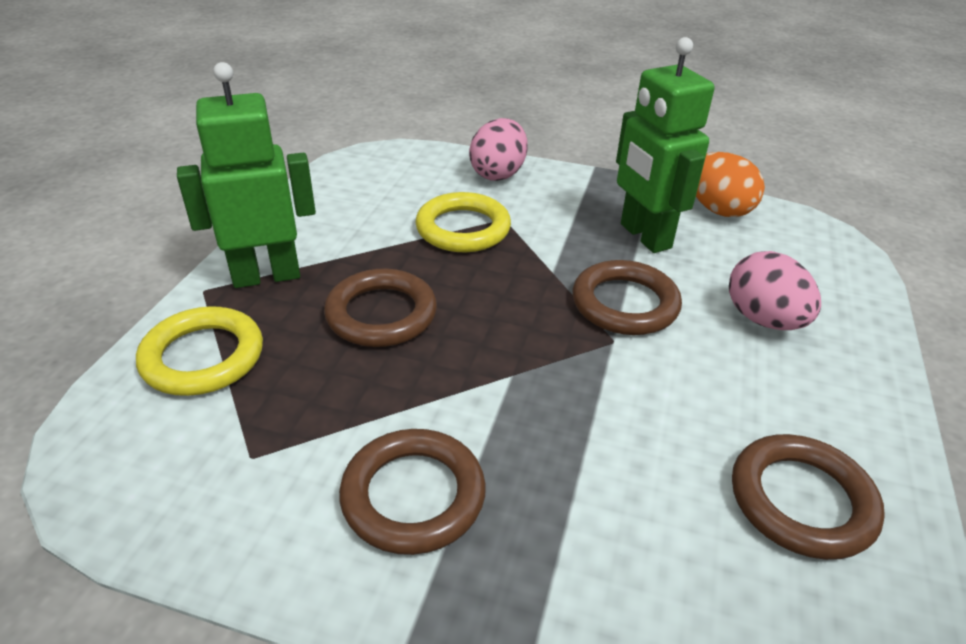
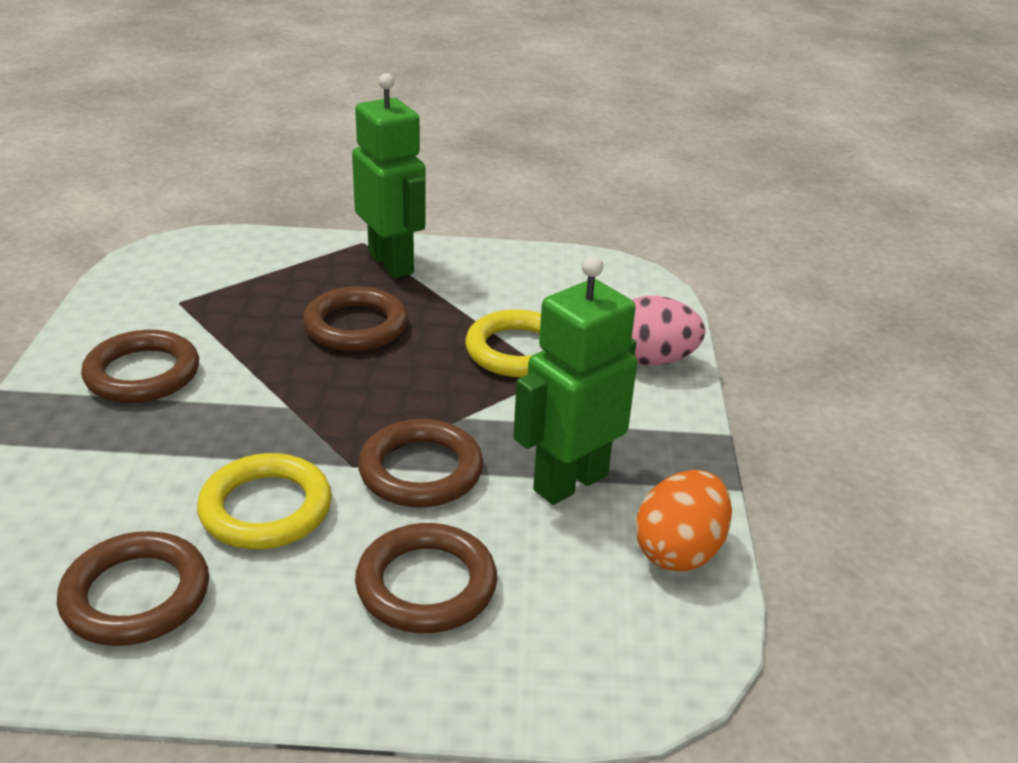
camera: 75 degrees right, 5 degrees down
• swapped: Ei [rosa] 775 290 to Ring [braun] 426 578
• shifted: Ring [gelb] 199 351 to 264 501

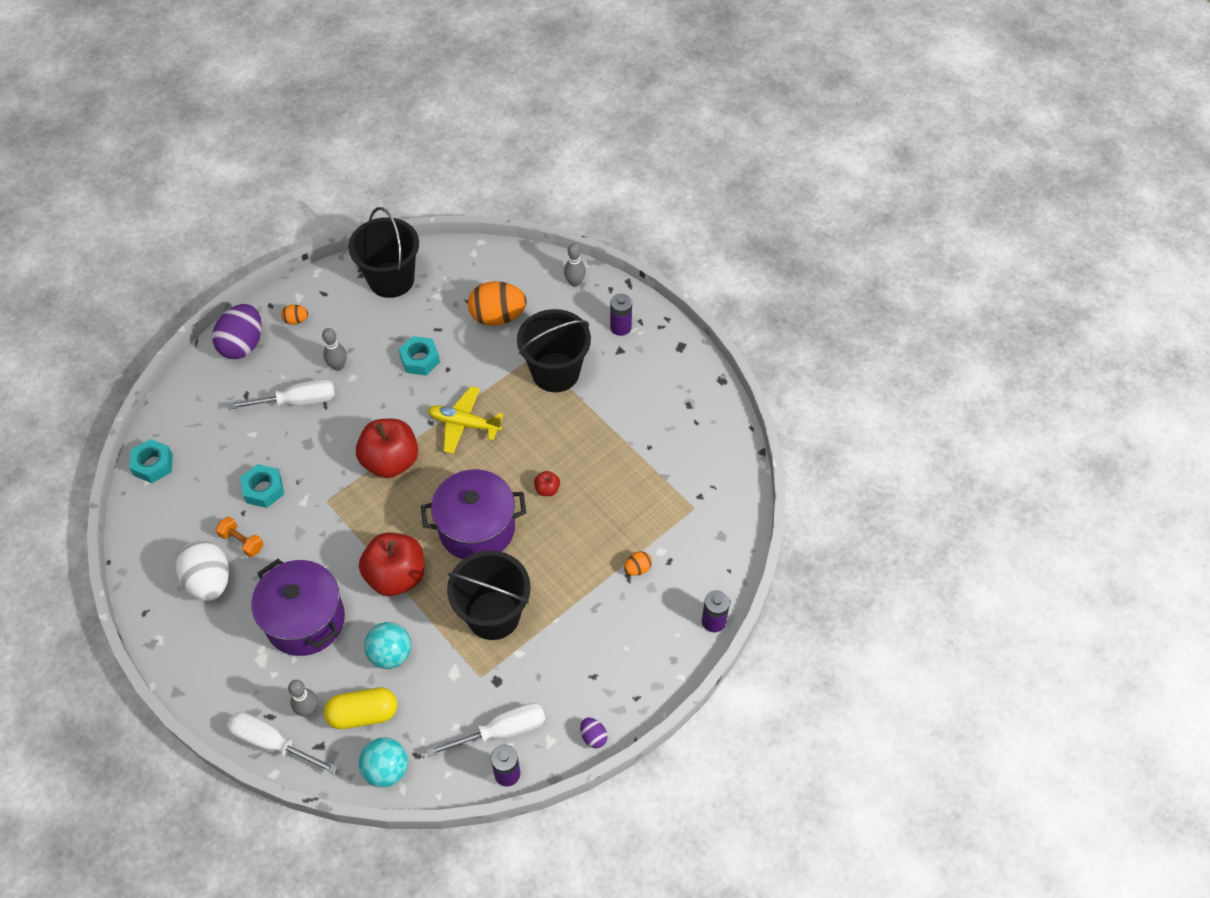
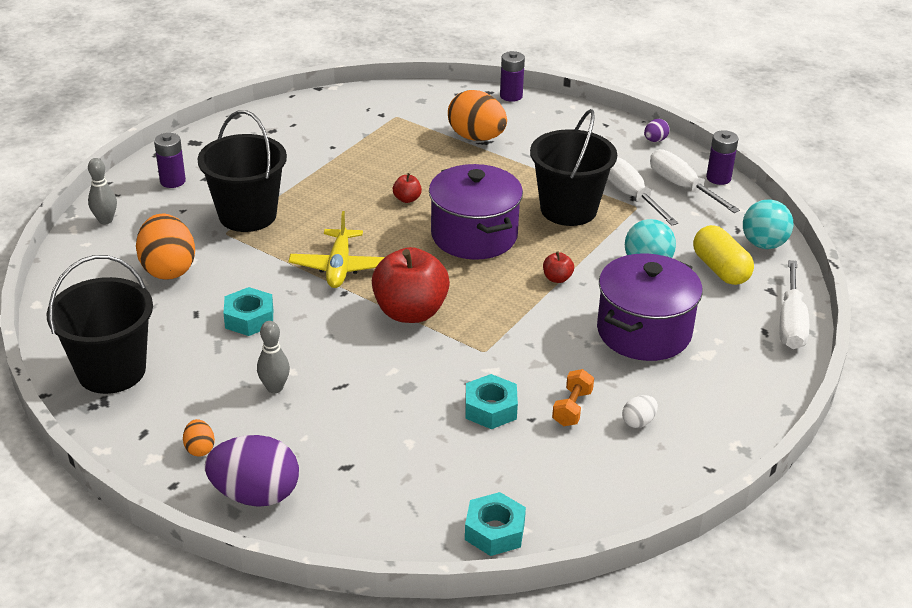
camera: 105 degrees left, 20 degrees down
• shifted: Schraubenzieher [weiß] 281 394 to 643 191
• scaled: Apfel [rot] 391 564 = 558 267 x0.42
• scaled: Ei [weiß] 202 570 = 640 411 x0.46
• scaled: Ei [orange] 638 563 = 477 115 x2.17
• gone: Bowlingkegel [grau] 303 698

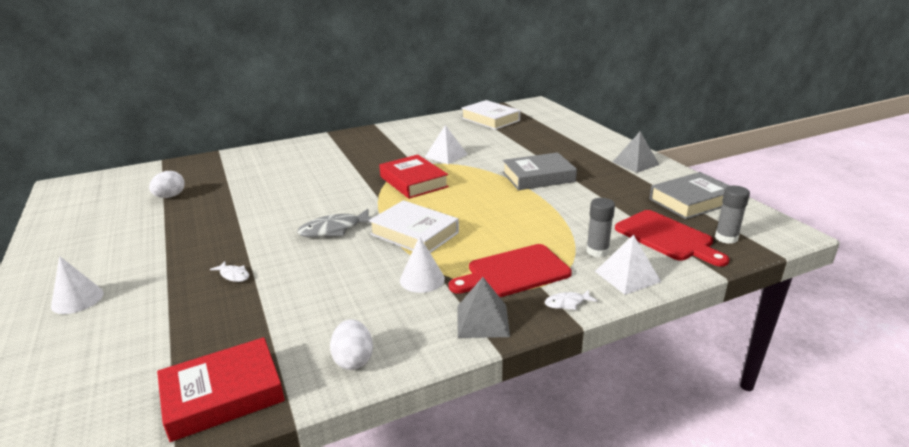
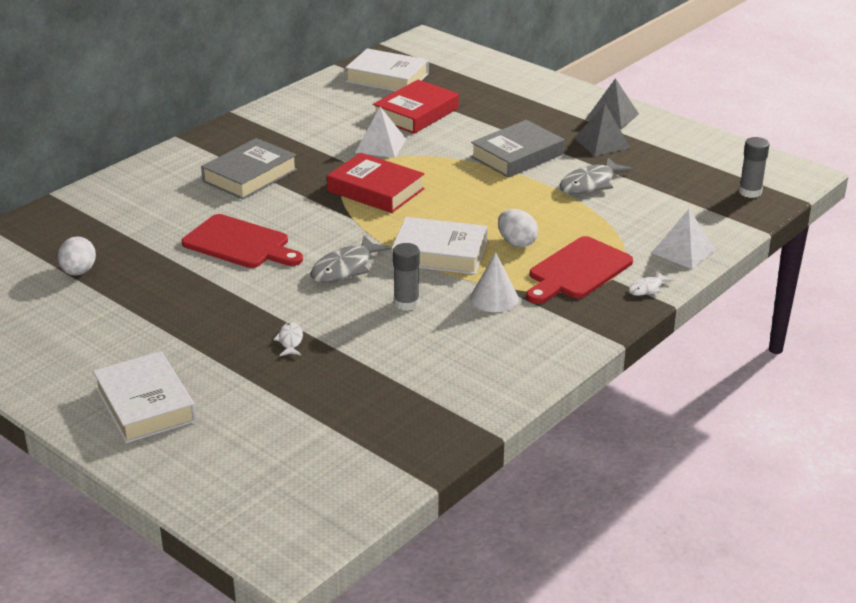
camera: 25 degrees left, 5 degrees up
• shifted: Buch [grau] 690 195 to 249 169
• shifted: Klebestift [grau] 600 227 to 406 277
• shifted: Schneidebrett [rot] 672 238 to 242 241
• swapped: Kegel [weiß] 77 285 to Buch [weiß] 144 397
• rotated: Fisch [weiß] 229 271 = 288 339 105 degrees counterclockwise
• shifted: Pyramide [grau] 483 307 to 602 130
• shifted: Ei [weiß] 351 344 to 518 228
• shifted: Buch [rot] 221 389 to 416 107
• new: Fisch [grau] 596 175

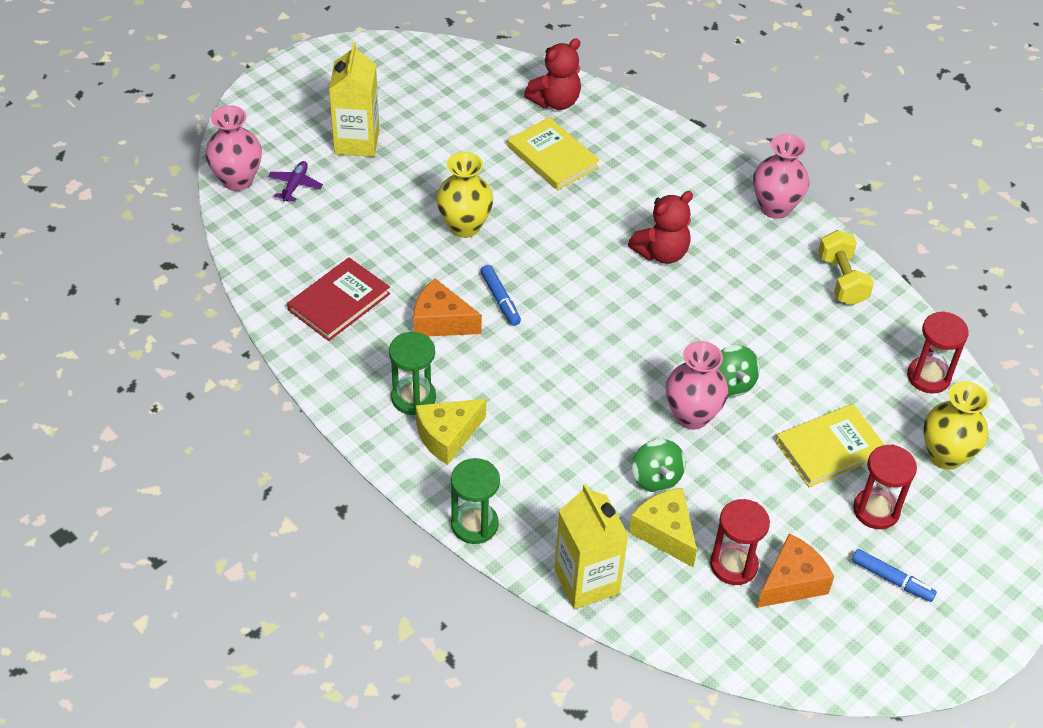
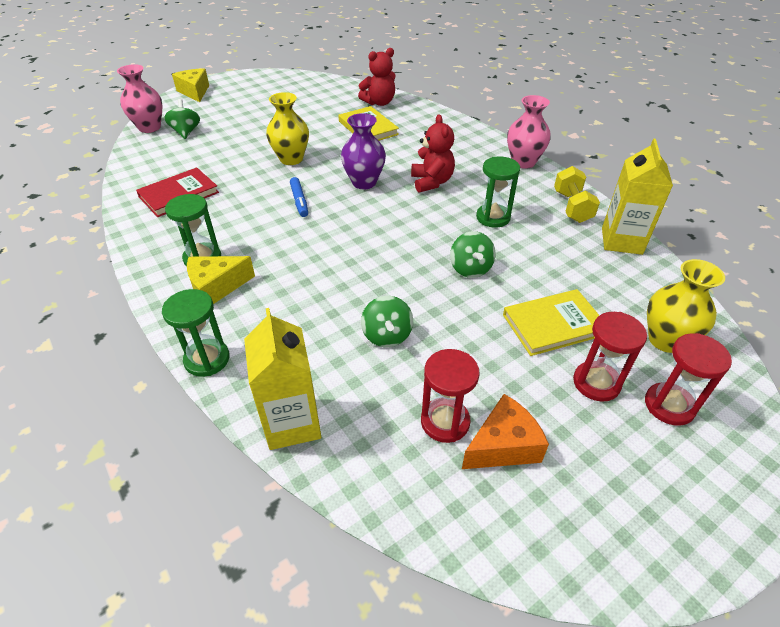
camera: 10 degrees right, 5 degrees down
• shifted: Getränkekarton [gelb] 354 99 to 637 197
• swapped: Flugzeug [lila] 295 181 to Kreisel [grün] 182 119
• rotated: Teddybär [rot] 660 227 = 433 153 75 degrees counterclockwise
• gone: Käse [orange] 447 307
• shifted: Sanduhr [rot] 938 352 to 688 379
• gone: Vase [rosa] 697 385
• shifted: Käse [gelb] 663 527 to 190 85
• gone: Filzstift [blau] 894 575
• new: Vase [lila] 363 151
• new: Sanduhr [grün] 498 192

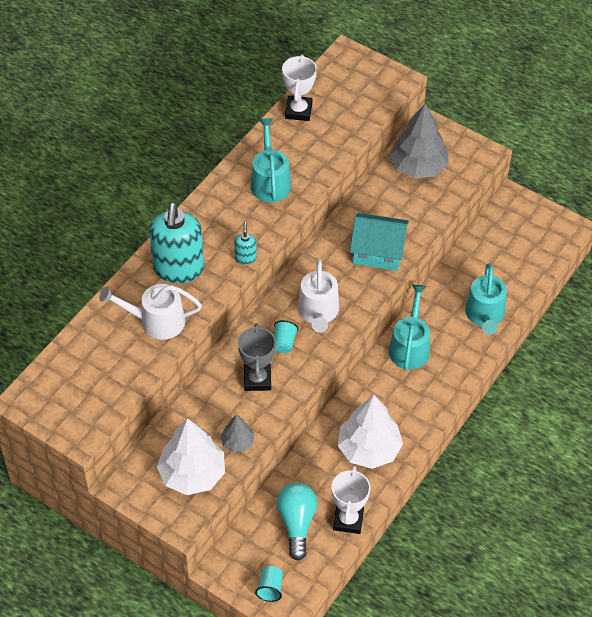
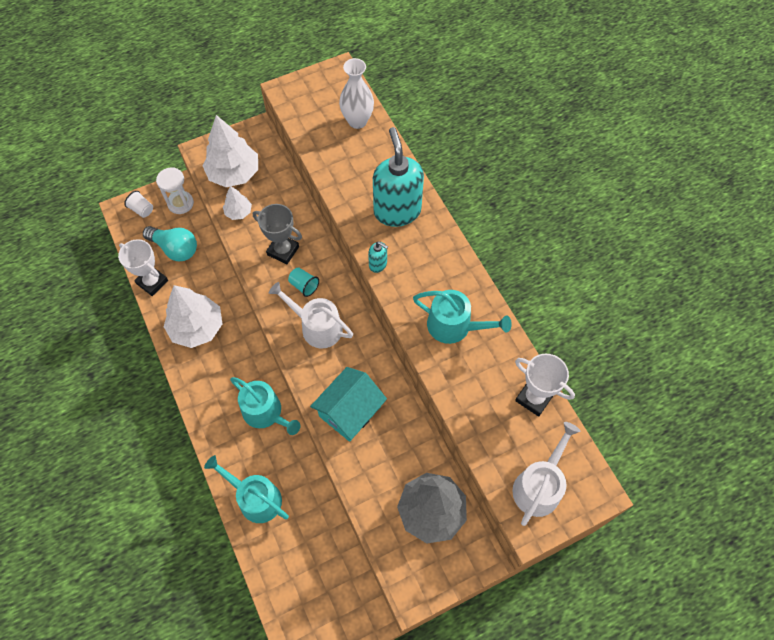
camera: 120 degrees right, 10 degrees up
• rotated: Seifenspender [türkis] 176 242 = 398 177 45 degrees clockwise
• shifted: Gießkanne [weiß] 151 312 to 546 474
• repainted: Baum [grau] 237 433 to Baum [weiß] 237 203
• repainted: Becher [türkis] 269 584 to Becher [weiß] 138 204
• new: Vase [weiß] 356 93
• new: Sanduhr [weiß] 175 191

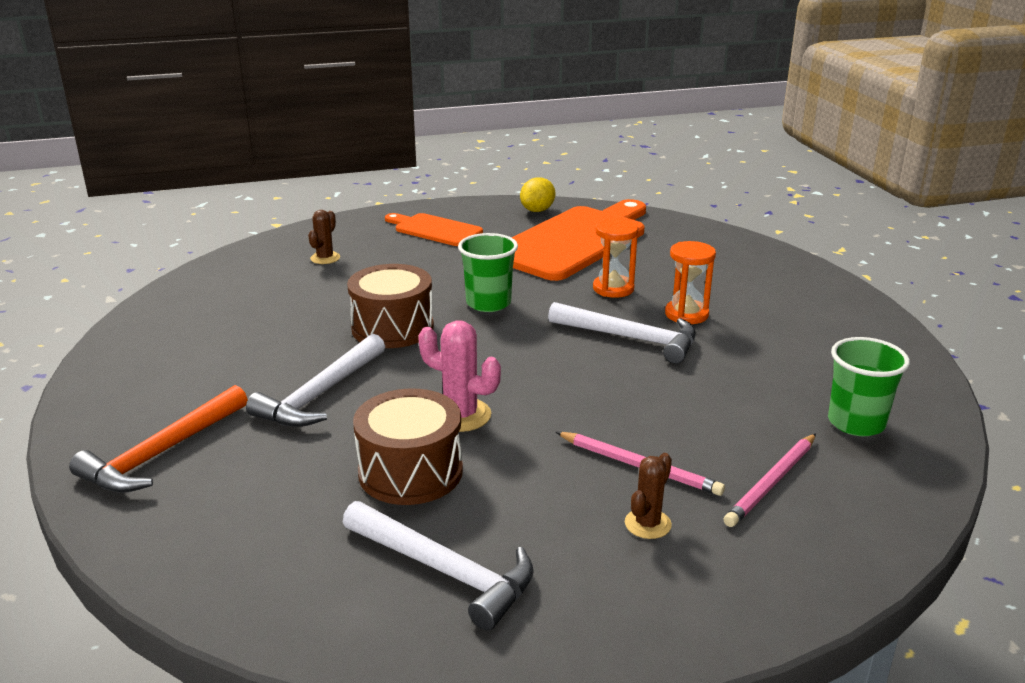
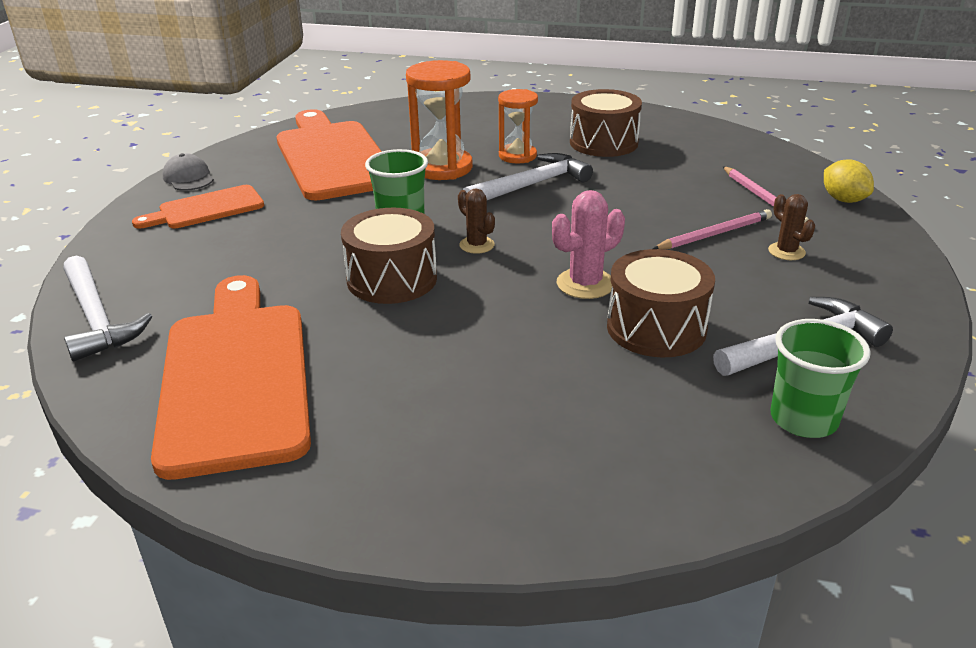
camera: 60 degrees left, 5 degrees up
• shifted: Zitrone [gelb] 537 194 to 849 181
• shifted: Kaktus [braun] 324 237 to 476 221
• scaled: Sanduhr [orange] 615 258 = 439 120 x1.55
• shifted: Hammer [weiß] 315 380 to 107 308
• shifted: Becher [grün] 869 386 to 820 378
• gone: Hammer [orange] 158 439
• new: Trommel [braun] 606 123
• new: Kappe [grau] 188 172
• new: Schneidebrett [orange] 231 377

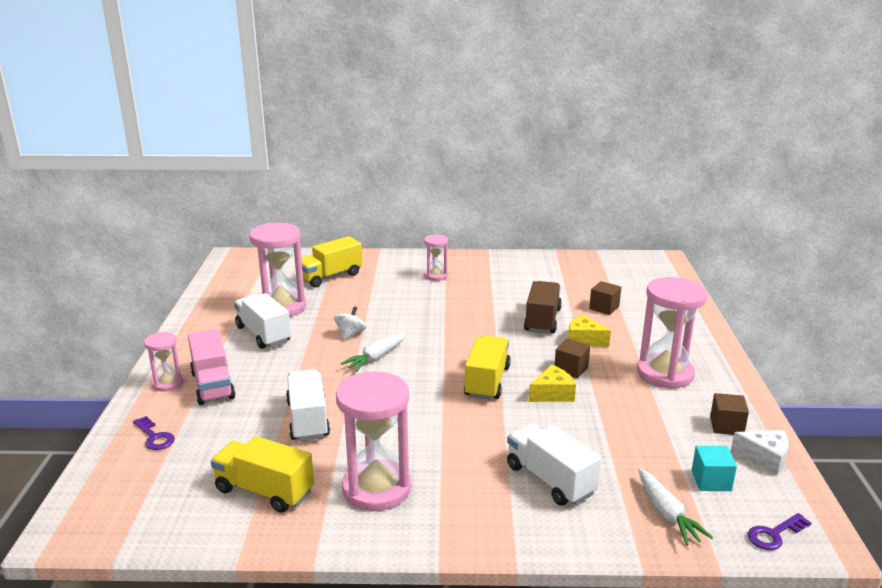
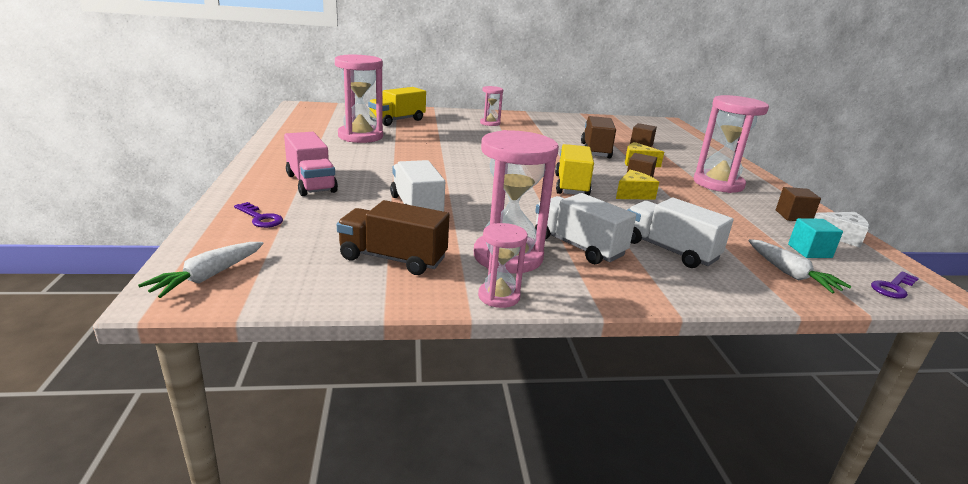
camera: 10 degrees left, 0 degrees up
• shifted: Lastwagen [weiß] 262 321 to 585 228
• gone: Kreisel [weiß] 350 323
• shifted: Sanduhr [rosa] 163 361 to 503 265
• shifted: Karotte [weiß] 374 352 to 200 270
• repainted: Lastwagen [gelb] 262 474 to Lastwagen [braun] 393 237

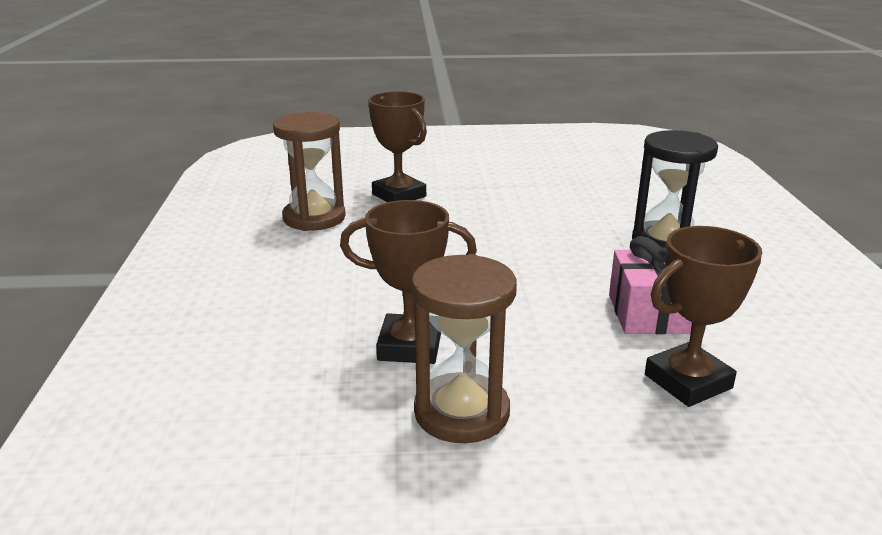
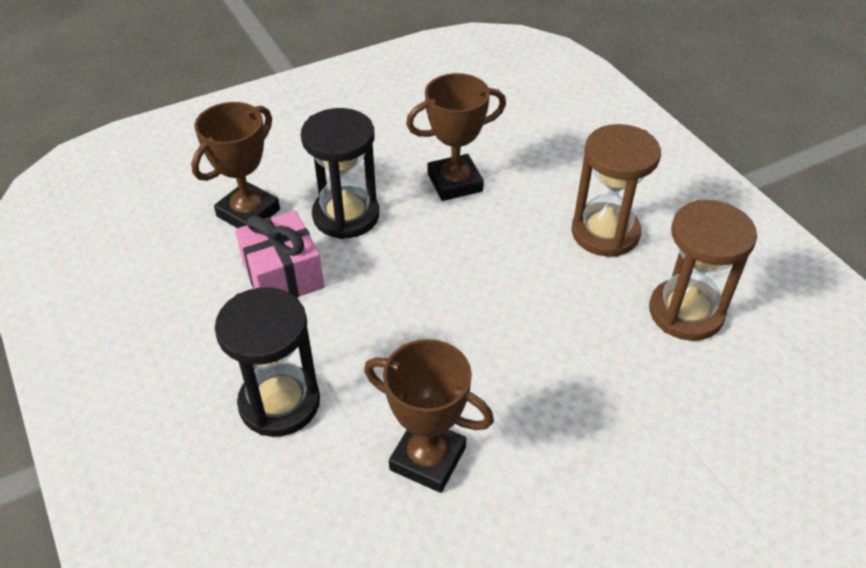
camera: 155 degrees right, 20 degrees up
• shifted: Pokal [braun] 397 146 to 429 416
• shifted: Sanduhr [braun] 464 348 to 616 190
• new: Sanduhr [schwarz] 340 173

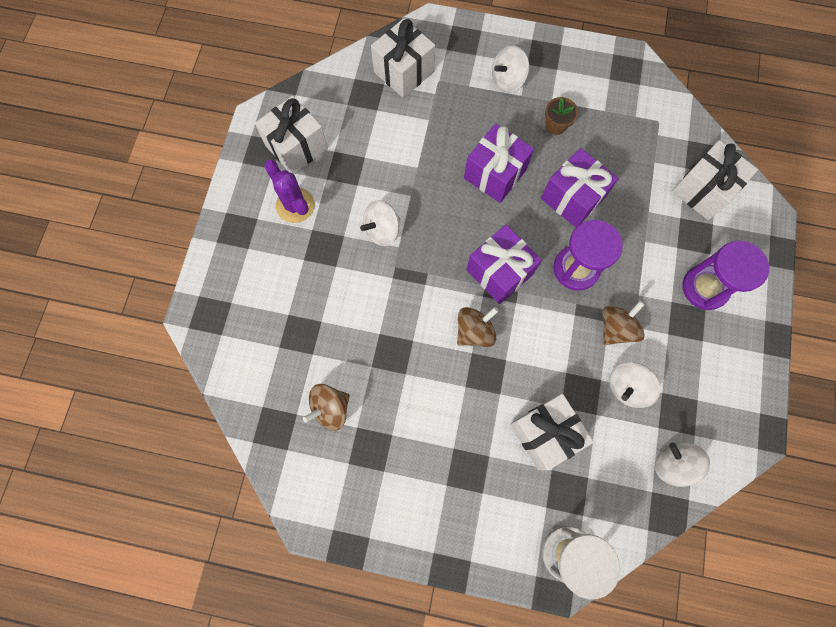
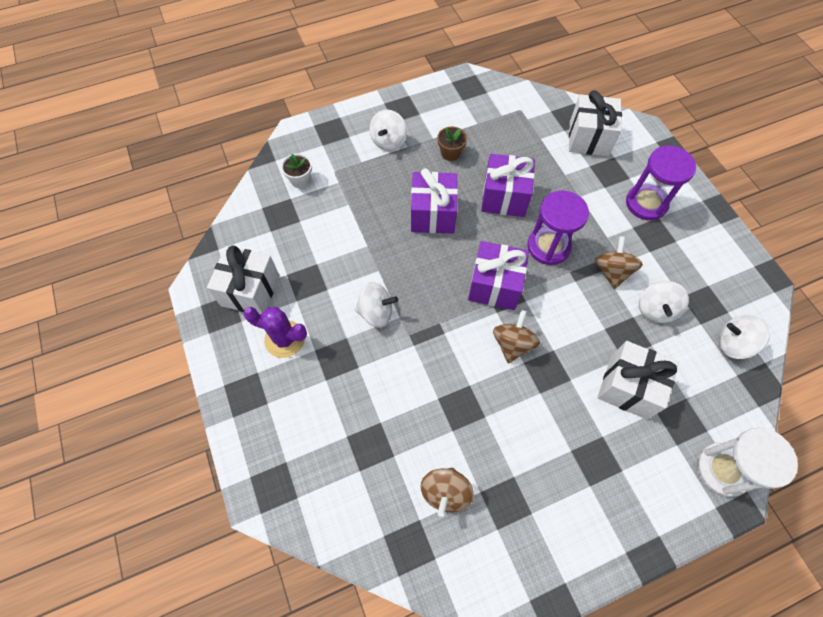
camera: 35 degrees left, 10 degrees down
• swapped: Geschenk [weiß] 403 58 to Blumentopf [weiß] 296 170
• rotated: Kreisel [weiß] 380 223 = 376 305 105 degrees counterclockwise

